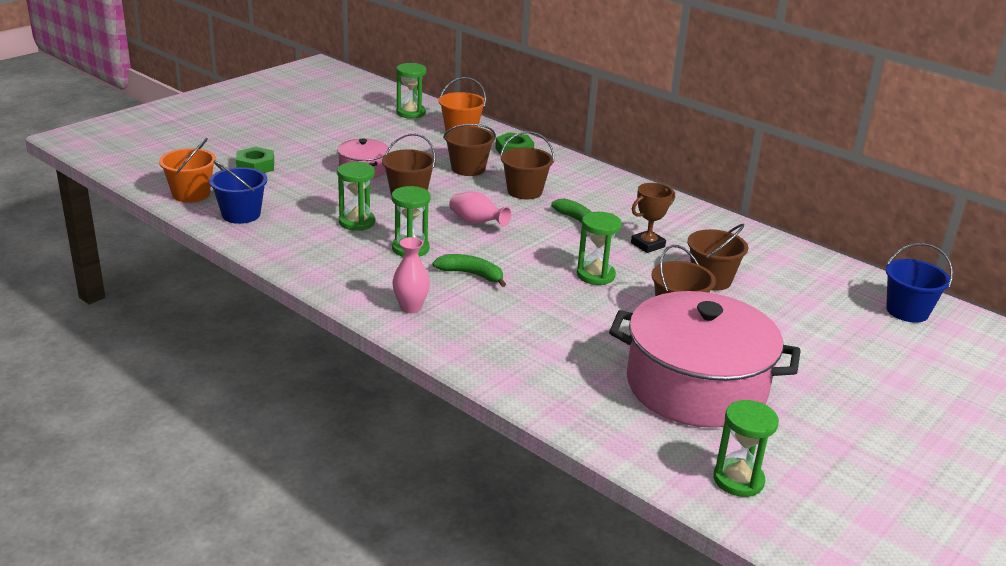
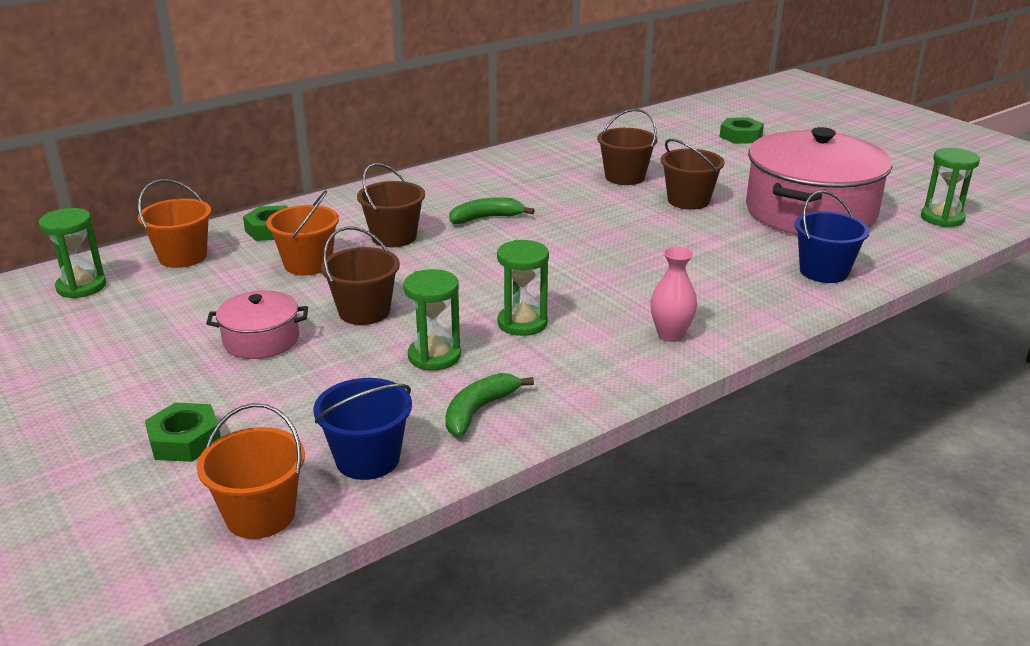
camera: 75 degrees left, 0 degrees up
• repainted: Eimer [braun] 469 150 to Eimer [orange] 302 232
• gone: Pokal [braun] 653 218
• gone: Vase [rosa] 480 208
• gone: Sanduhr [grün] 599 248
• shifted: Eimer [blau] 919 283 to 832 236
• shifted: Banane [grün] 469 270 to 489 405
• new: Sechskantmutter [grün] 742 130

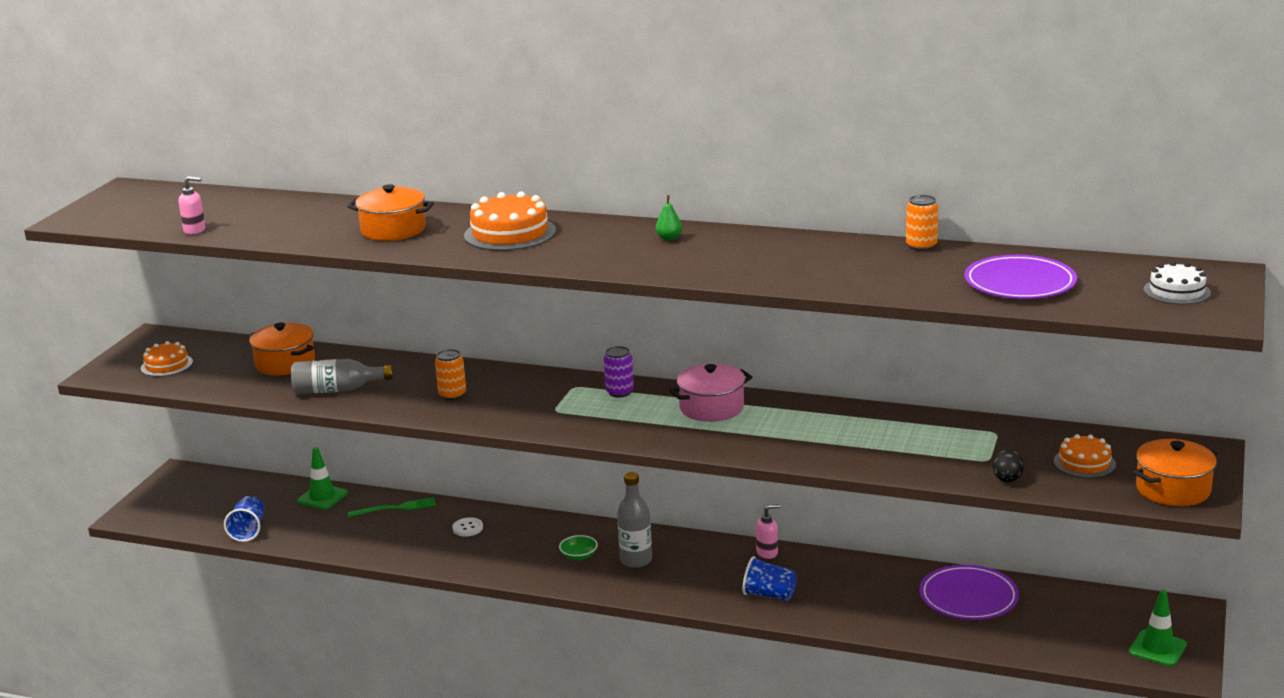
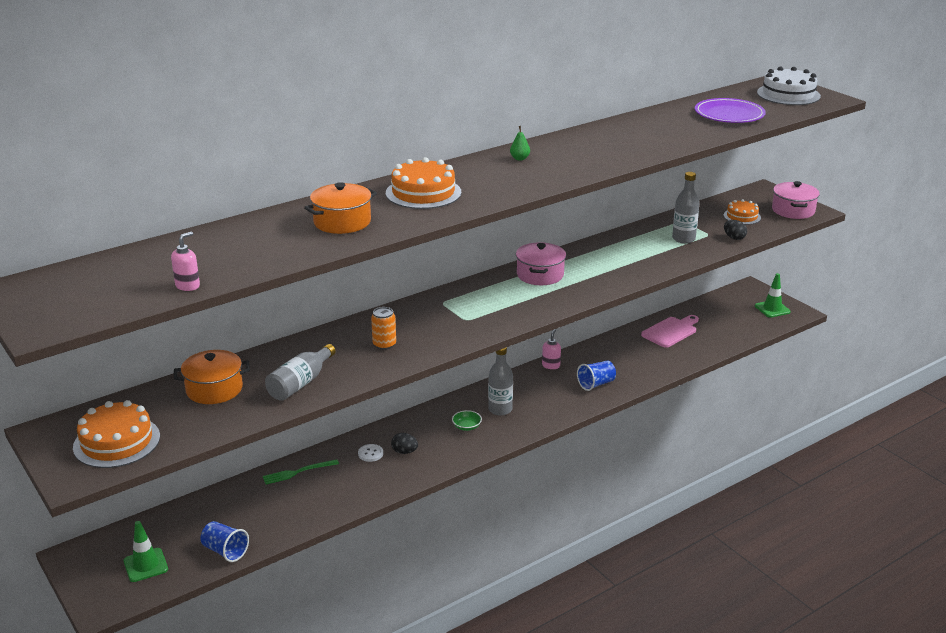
camera: 55 degrees left, 5 degrees up
• gone: Dose [orange] 922 223
• scaled: Kuchen [weiß] 1177 283 = 789 86 x1.63
• scaled: Kuchen [orange] 167 359 = 116 434 x1.63
• gone: Dose [lila] 619 372
• repainted: Kochtopf [orange] 1175 472 to Kochtopf [rosa] 796 200
• shifted: Leitkegel [grün] 322 478 to 146 551
• rotated: Gabel [grün] 392 507 = 301 472 135 degrees counterclockwise
• swapped: Teller [lila] 969 592 to Schneidebrett [rosa] 670 331
• new: Flasche [grau] 686 207
• new: Ei [schwarz] 404 443

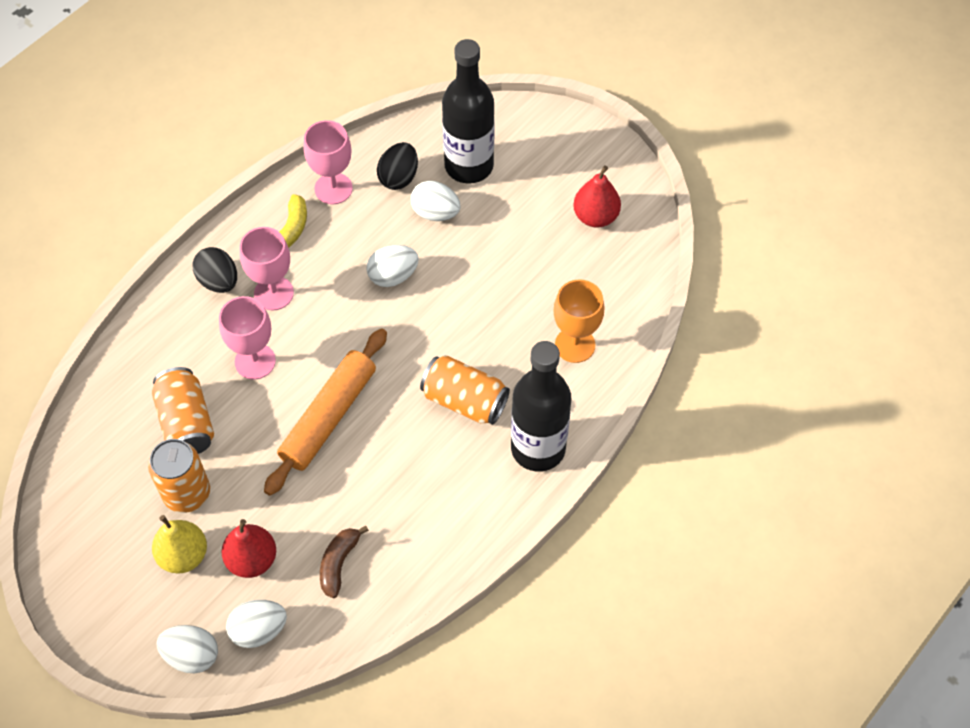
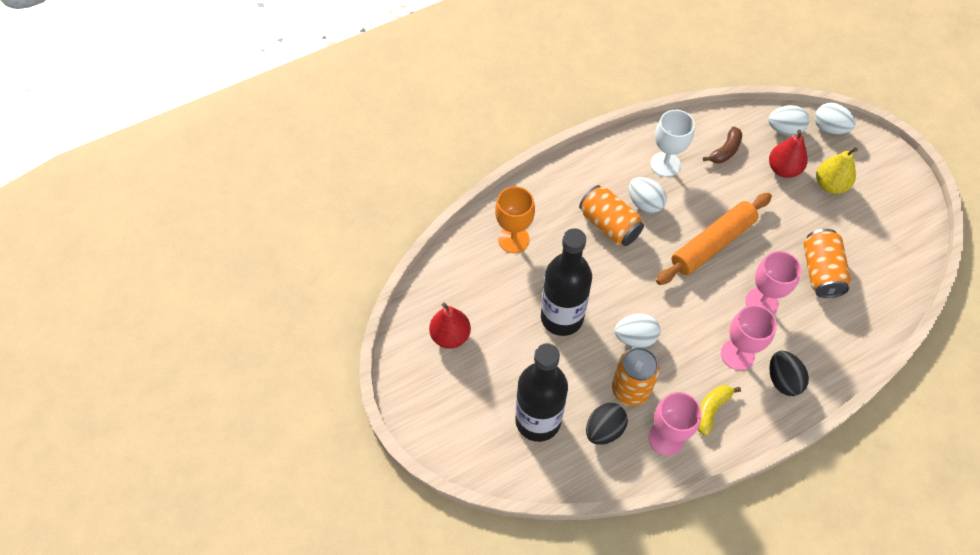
camera: 160 degrees left, 0 degrees up
• shifted: Ei [weiß] 436 201 to 648 195
• shifted: Flasche [schwarz] 541 406 to 566 282
• shifted: Dose [orange] 179 476 to 636 376
• new: Kelch [weiß] 672 143

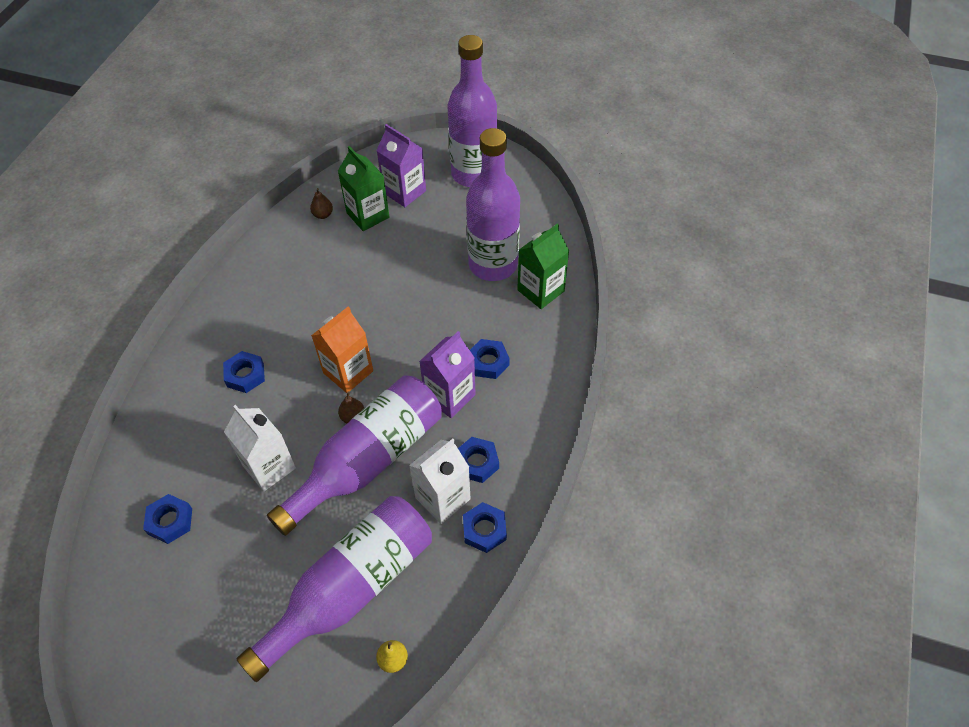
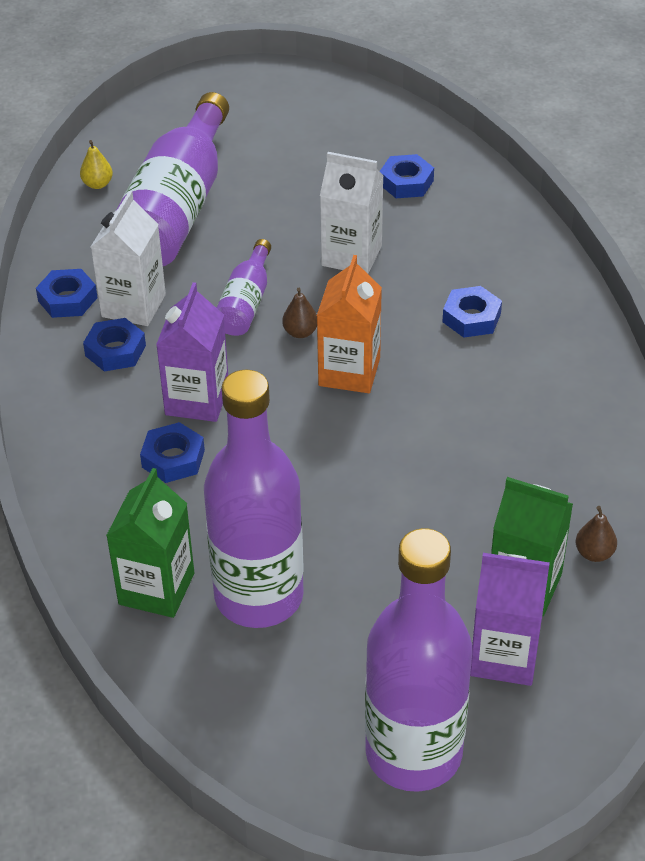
camera: 150 degrees right, 10 degrees down
• scaled: Flasche [lila] 354 455 = 244 287 x0.49

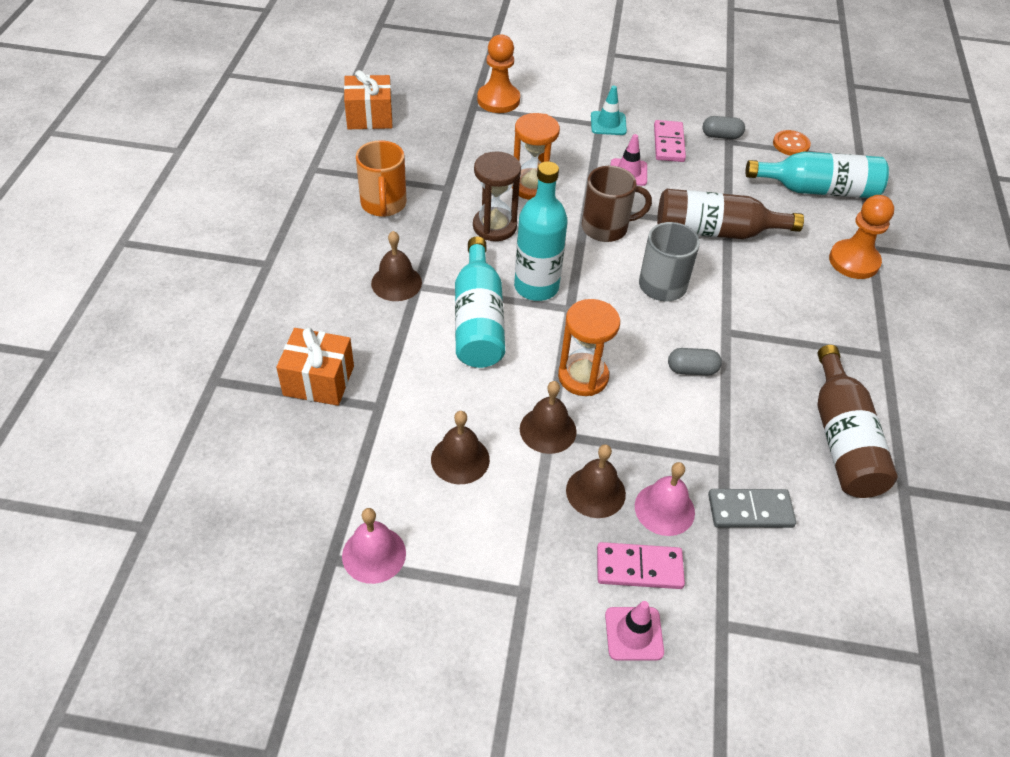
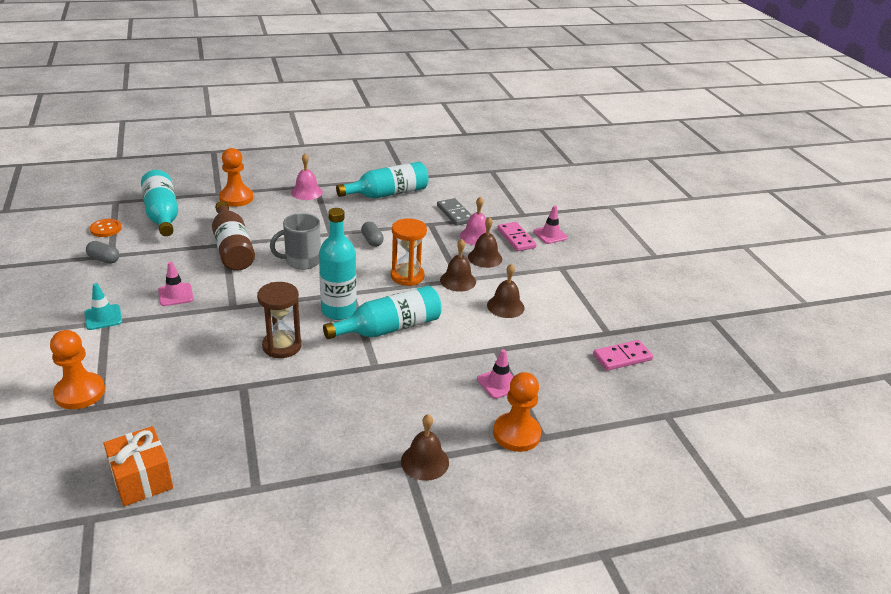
camera: 115 degrees left, 15 degrees down
• gone: Sanduhr [orange] 536 156
• rotated: Kapsel [grau] 724 127 = 102 252 45 degrees counterclockwise
• shifted: Dominostein [rosa] 670 141 to 623 355
• gone: Tasse [orange] 381 178
• gone: Tasse [braun] 617 204
• shifted: Glocke [braun] 396 266 to 425 447
• swapped: Geschenk [orange] 315 366 to Leitkegel [rosa] 495 374
• repainted: Flasche [braun] 857 421 to Flasche [türkis] 382 180
• shifted: Glocke [rosa] 374 546 to 307 177
• new: Bauer [orange] 517 412

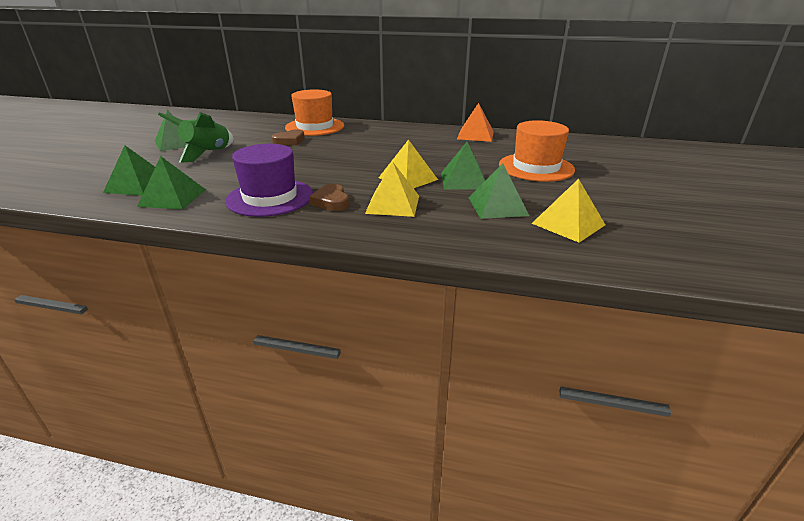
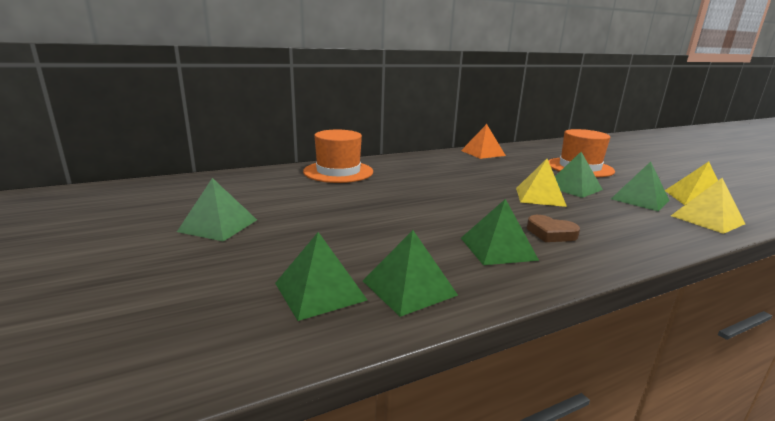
camera: 40 degrees left, 10 degrees down
• gone: Rakete [grün] 195 137
• gone: Herz [braun] 288 137
• swapped: Hut [lila] 269 180 to Pyramide [grün] 500 232
• shifted: Pyramide [gelb] 392 189 to 708 206

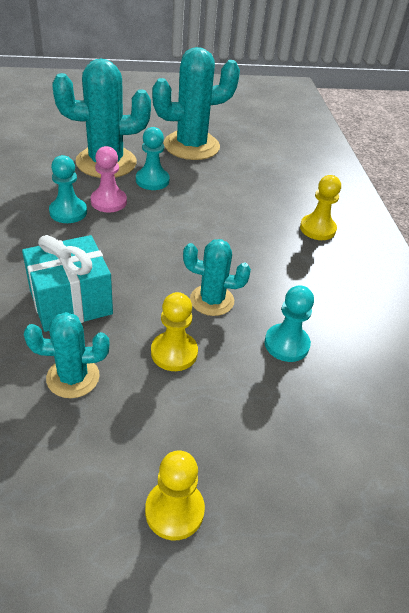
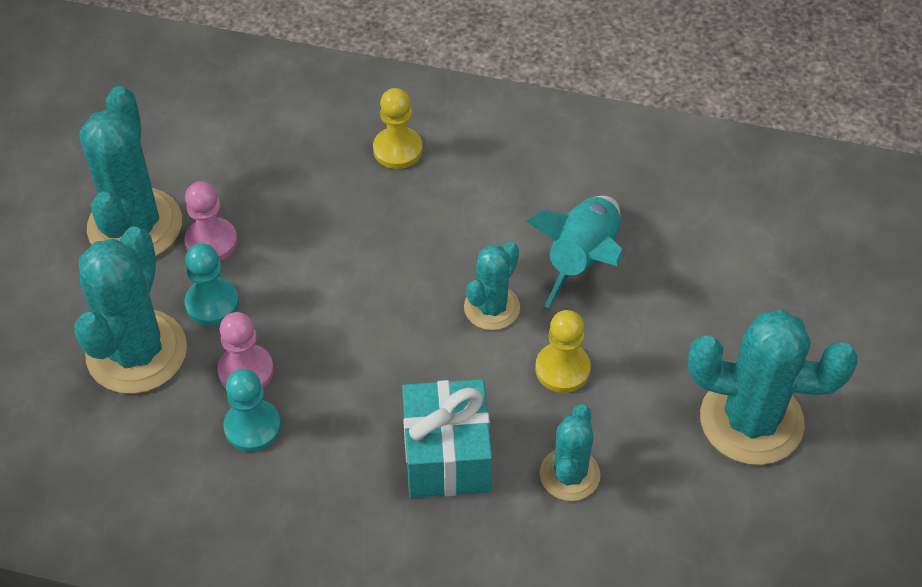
camera: 65 degrees left, 10 degrees up
• swapped: Bauer [türkis] 289 323 to Rakete [türkis] 574 252
• swapped: Bauer [gelb] 175 495 to Kaktus [türkis] 773 387
• new: Bauer [rosa] 210 221

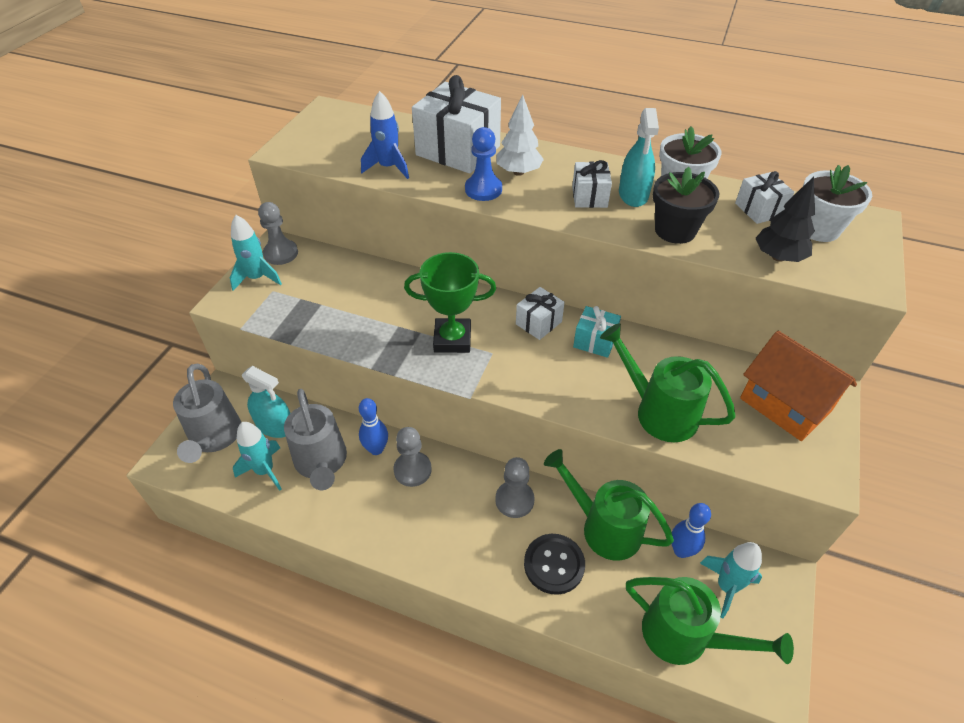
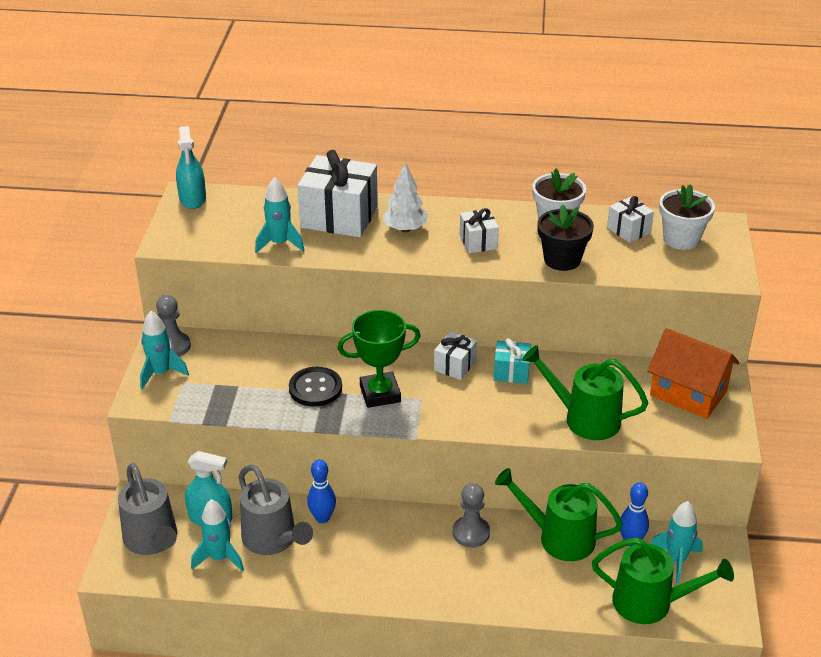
camera: 15 degrees left, 10 degrees down
• repainted: Rakete [blau] 385 135 to Rakete [türkis] 279 215
• shifted: Sprühflasche [türkis] 639 157 to 191 167
• gone: Bauer [blau] 483 164
• gone: Baum [schwarz] 785 219
• gone: Bauer [grau] 413 457
• shifted: Knopf [schwarz] 554 564 to 315 387

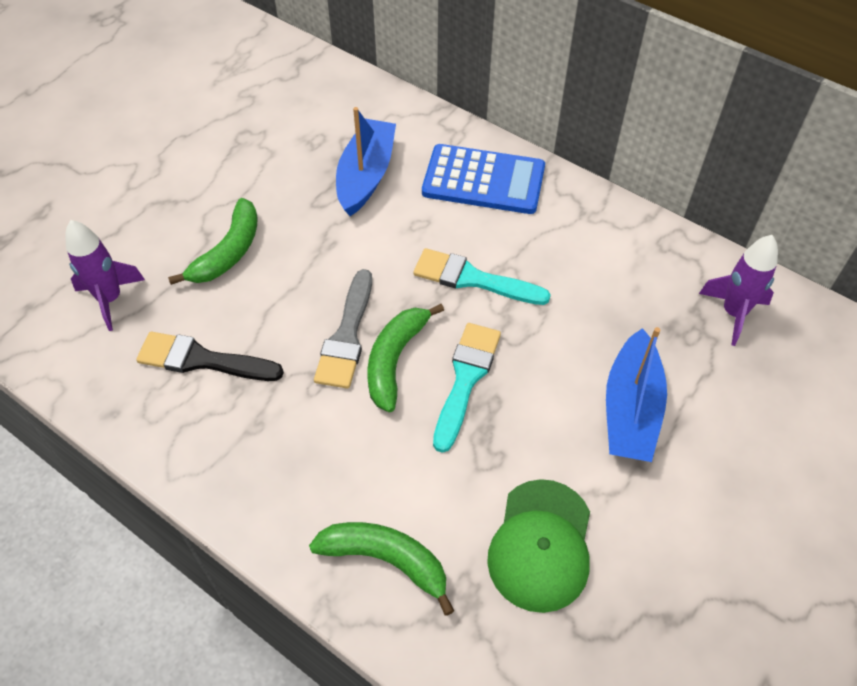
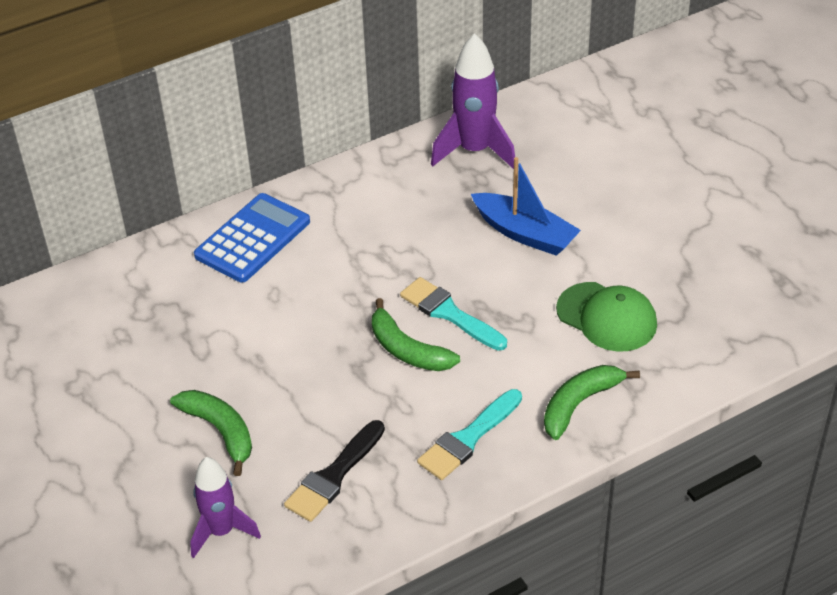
camera: 65 degrees left, 10 degrees down
• gone: Boot [blau] 366 161
• scaled: Rakete [lila] 738 290 = 473 101 x1.51
• shifted: Pinsel [türkis] 482 276 to 469 434
• gone: Pinsel [grau] 343 329

